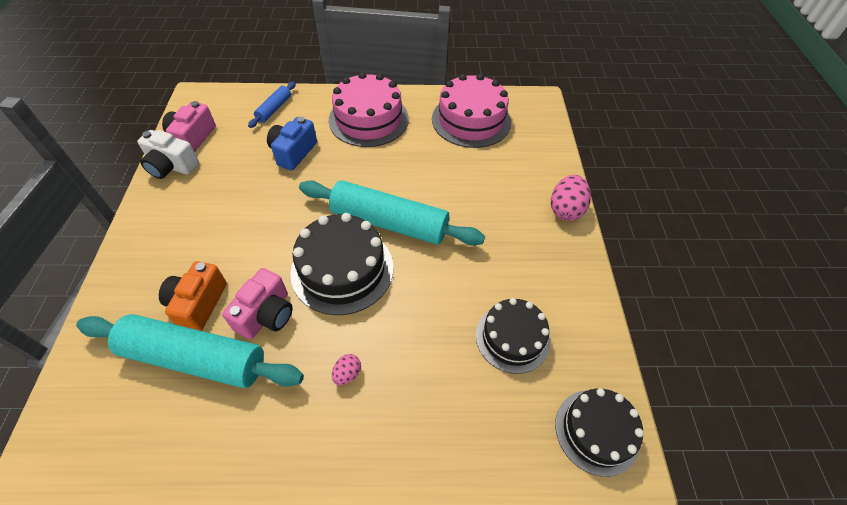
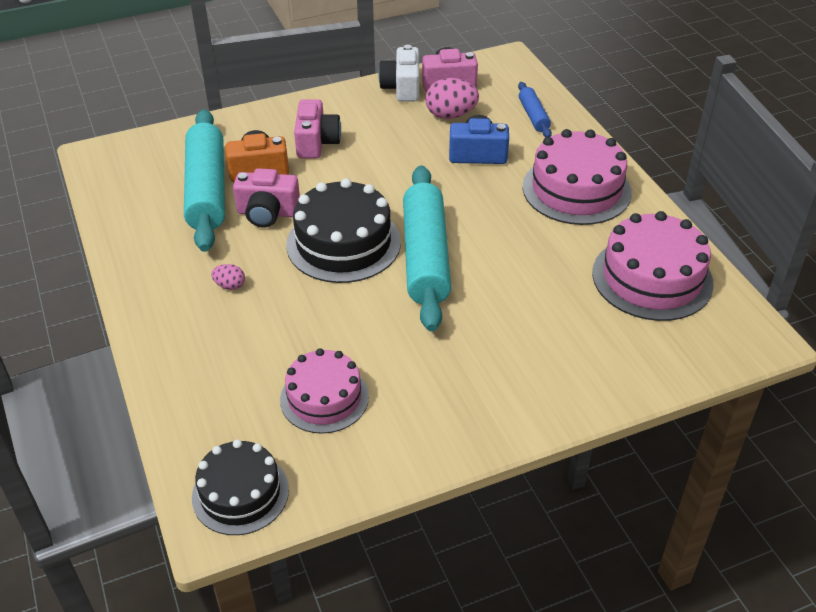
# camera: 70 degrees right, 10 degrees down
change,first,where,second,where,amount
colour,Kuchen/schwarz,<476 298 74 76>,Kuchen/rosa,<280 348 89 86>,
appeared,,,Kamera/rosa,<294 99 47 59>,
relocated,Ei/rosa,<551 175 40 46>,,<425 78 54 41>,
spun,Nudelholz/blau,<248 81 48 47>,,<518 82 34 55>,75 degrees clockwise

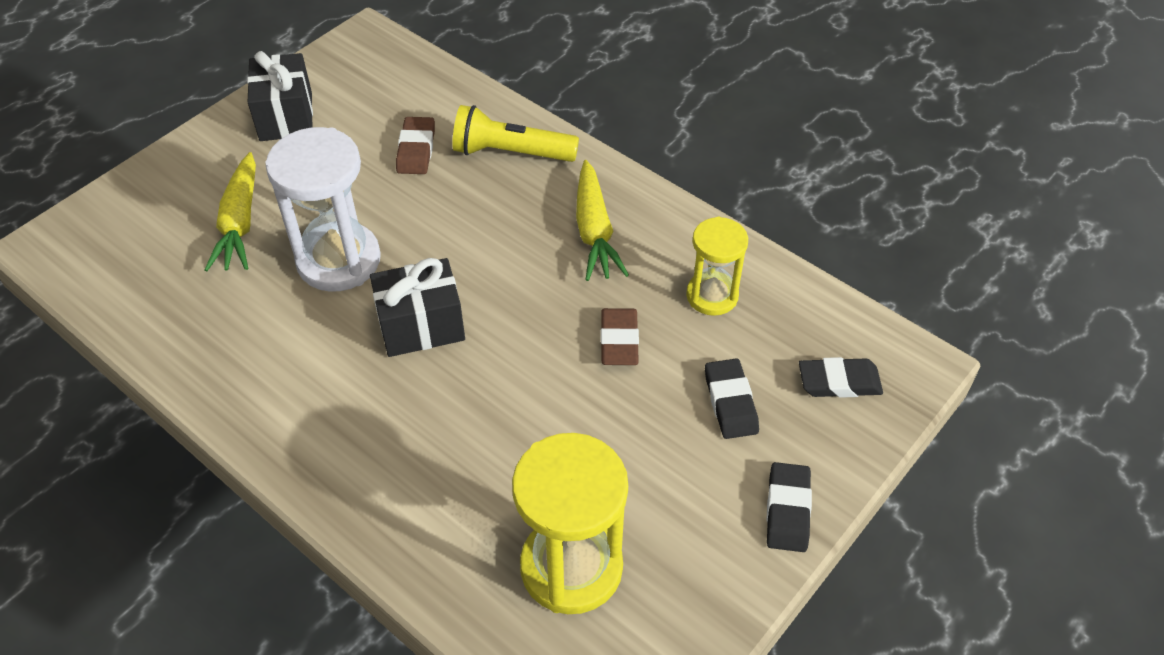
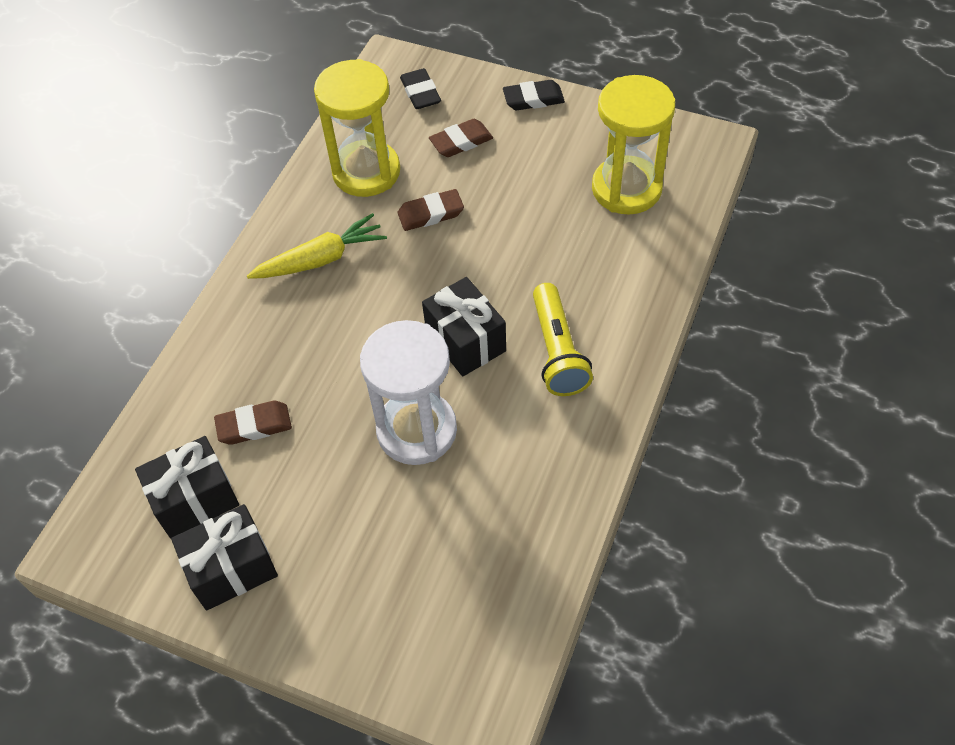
# camera: 105 degrees left, 5 degrees up
change,first,where,second,where,amount
appeared,,,Geschenk/schwarz,<135 436 104 103>,
size,Sanduhr/gelb,<686 217 62 99>,,<314 59 86 138>,x1.65
colour,Radiergummi/schwarz,<705 358 54 81>,Radiergummi/braun,<429 119 64 38>,
relocated,Taschenlampe/gelb,<452 105 127 57>,,<533 283 60 113>,
missing,Karotte/gelb,<205 152 51 119>,,,

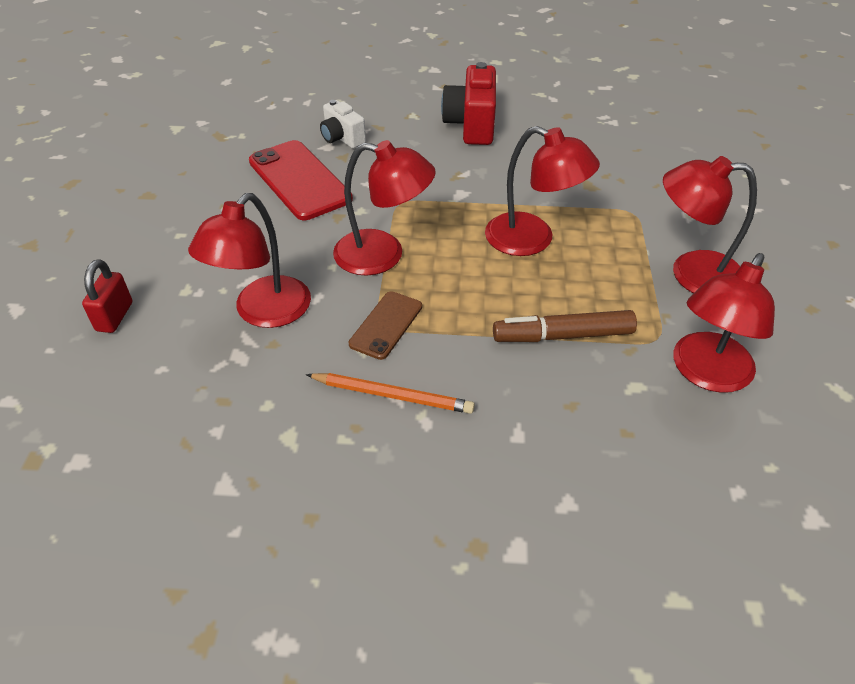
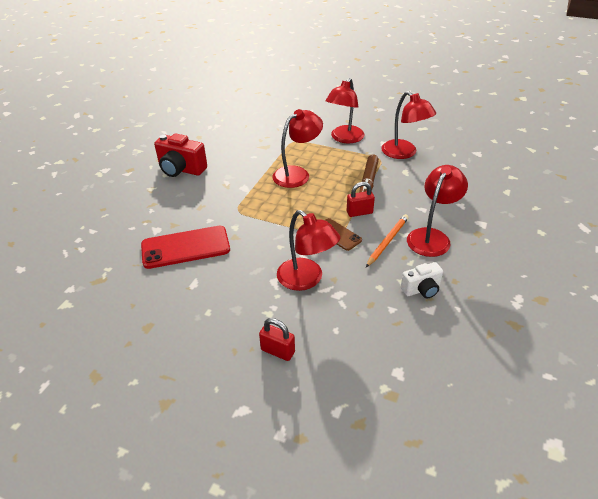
# camera: 70 degrees left, 5 degrees down
change,first,where,second,where,amount
appeared,,,Vorhängeschloss/rot,<347 182 28 35>,
relocated,Kamera/weiß,<320 100 46 48>,,<401 262 42 37>,
relocated,Lampe/rot,<333 140 103 136>,,<407 165 61 92>,

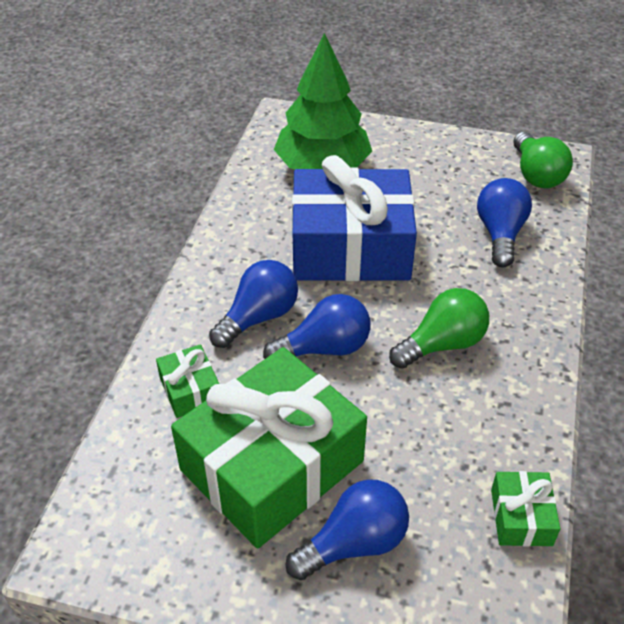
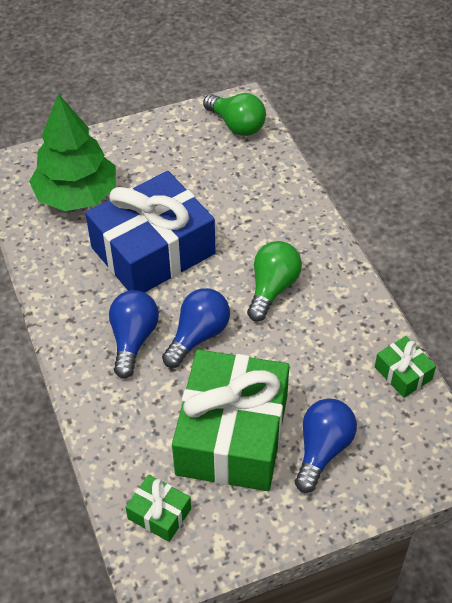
# camera: 35 degrees left, 5 degrees up
change,first,where,second,where,amount
relocated,Geschenk/grün,<156 344 63 74>,,<126 474 65 68>,
missing,Glühbirne/blau,<477 178 55 90>,,,

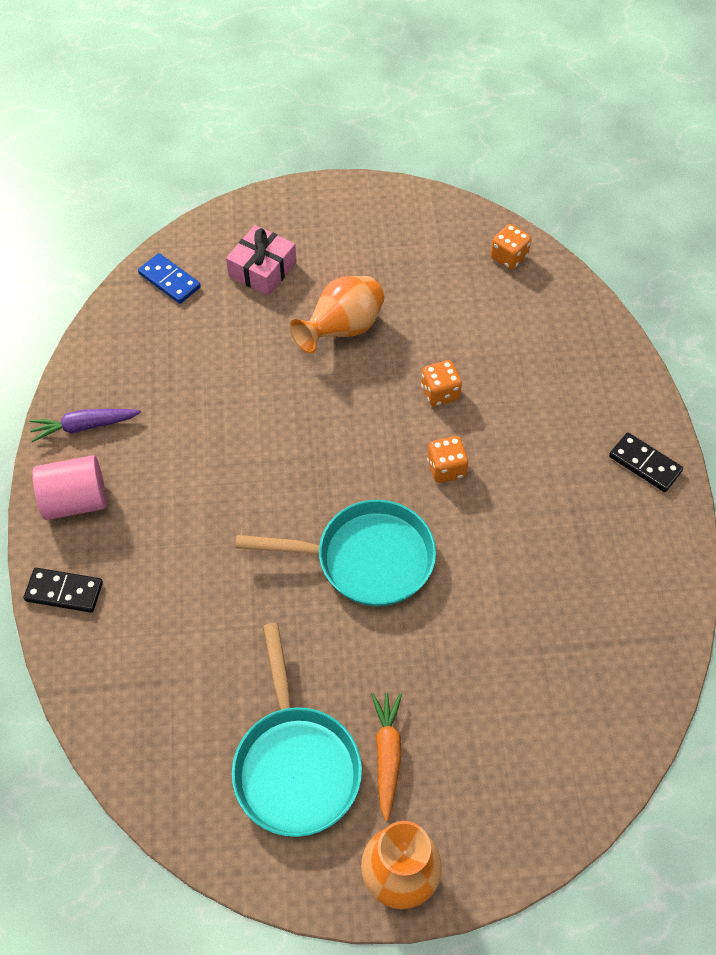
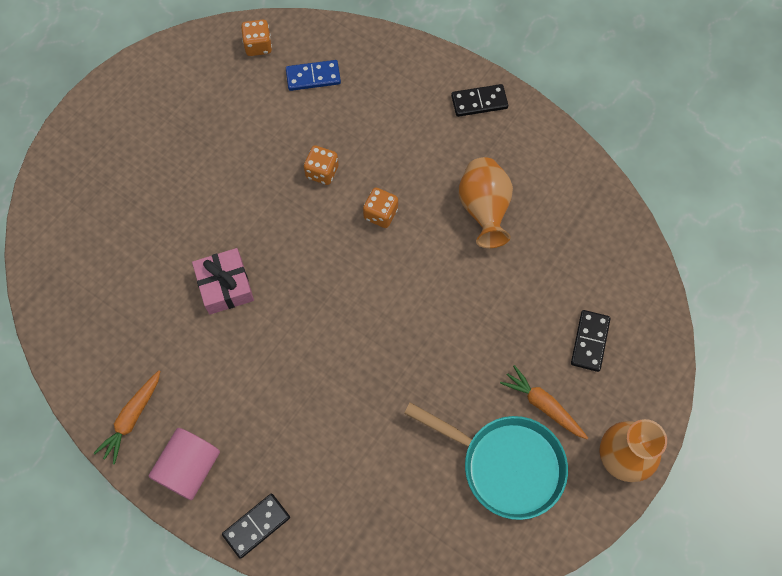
# camera: 50 degrees left, 10 degrees up
change,first,where,second,where,amount
colour,Karotte/lila,<30 409 111 33>,Karotte/orange,<94 370 66 94>,
relocated,Geschenk/rosa,<226 225 71 71>,,<192 248 62 67>,
relocated,Dominostein/blau,<138 253 63 51>,,<286 60 55 31>,
relocated,Vase/orange,<290 276 94 78>,,<459 157 54 91>,
appeared,,,Dominostein/schwarz,<571 310 40 62>,
missing,Pfanne/türkis,<235 500 201 107>,,,

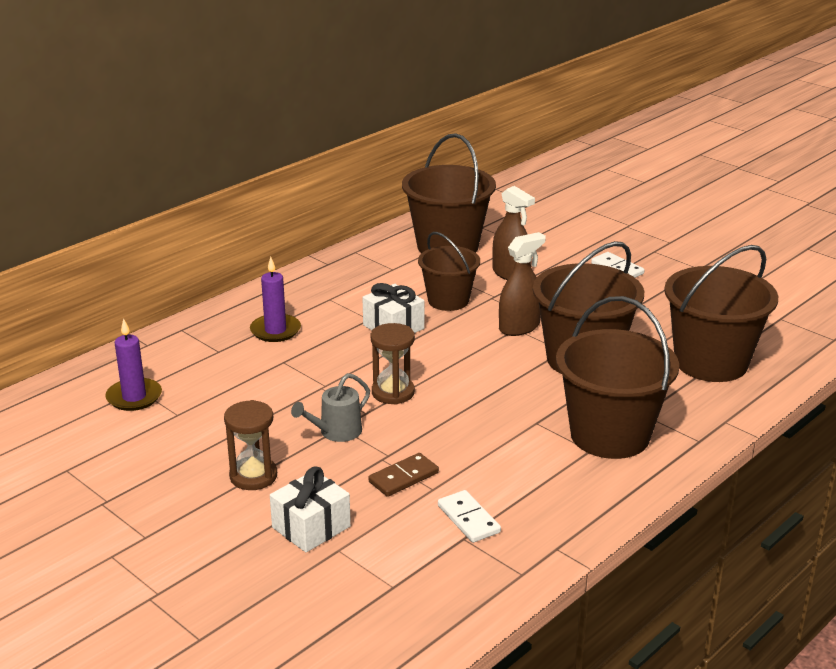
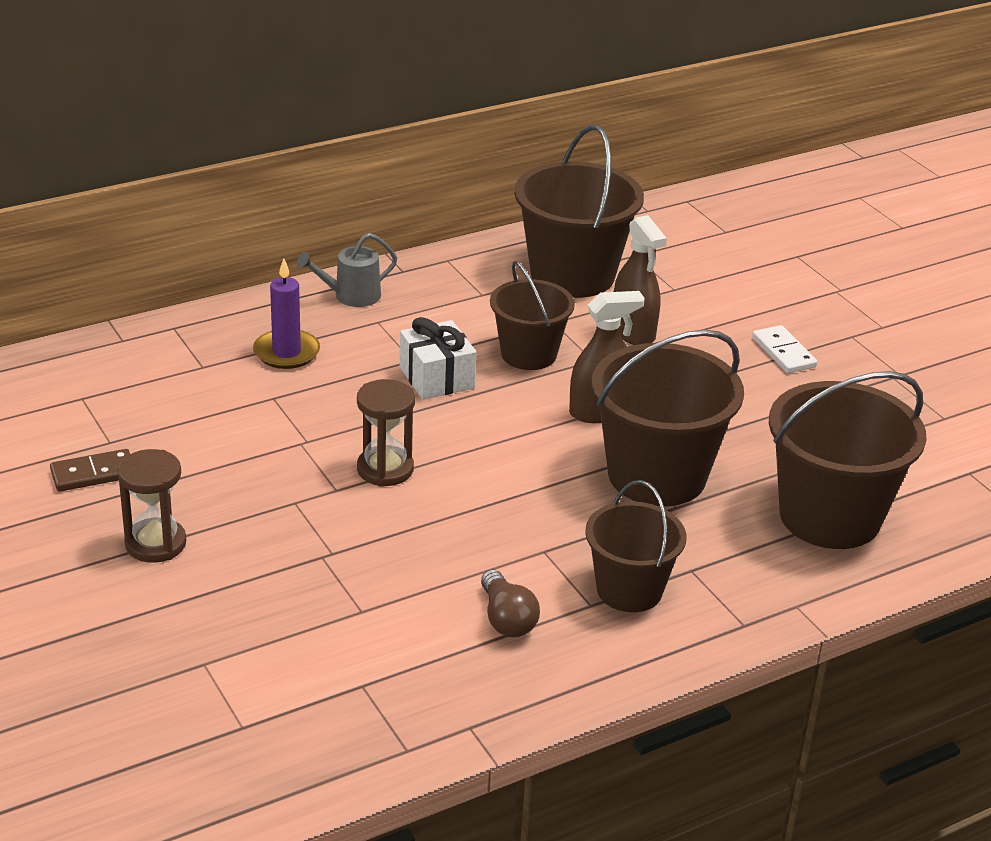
# camera: 15 degrees right, 5 degrees up
change,first,where,second,where,amount
relocated,Dominostein/braun,<368 453 71 44>,,<50 449 80 43>,
relocated,Gießkanne/grau,<291 373 79 69>,,<297 233 100 74>,
appeared,,,Glühbirne/braun,<481 570 59 67>,
size,Eimer/braun,<556 296 123 163>,,<585 480 102 132>,x0.62
missing,Kerze/lila,<105 318 57 93>,,,
missing,Geschenk/weiß,<270 467 81 85>,,,
missing,Dominostein/weiß,<438 490 63 53>,,,

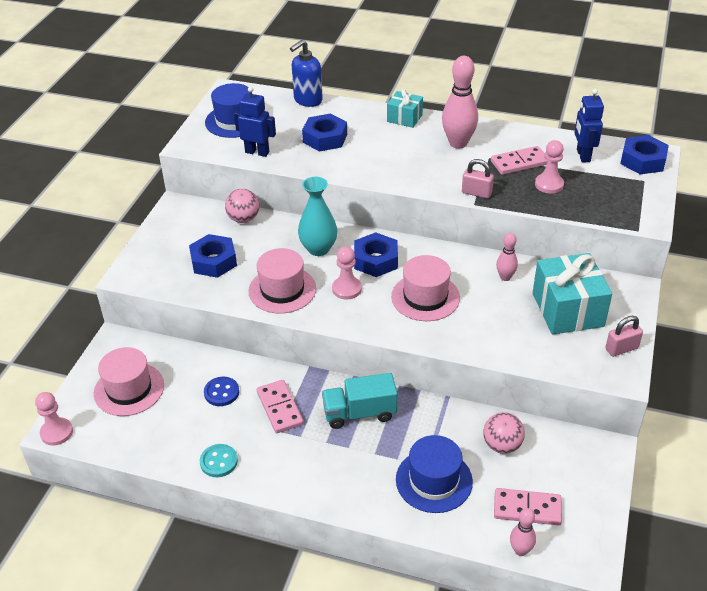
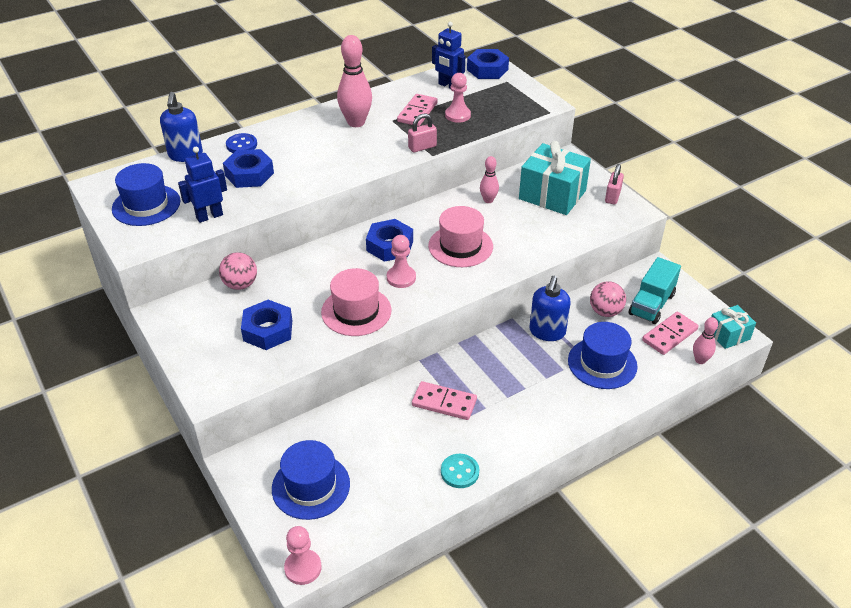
# camera: 50 degrees left, 0 degrees up
change,first,where,second,where,amount
relocated,Knopf/blau,<204 377 35 29>,,<226 133 31 20>,
colour,Hut/rosa,<94 347 70 69>,Hut/blau,<272 440 78 80>,
appeared,,,Seifenspender/blau,<529 276 42 65>,
relocated,Lastwagen/türkis,<322 373 75 56>,,<629 257 52 67>,
relocated,Geschenk/türkis,<387 89 36 39>,,<711 305 45 44>,
missing,Vase/türkis,<298 177 39 79>,,,

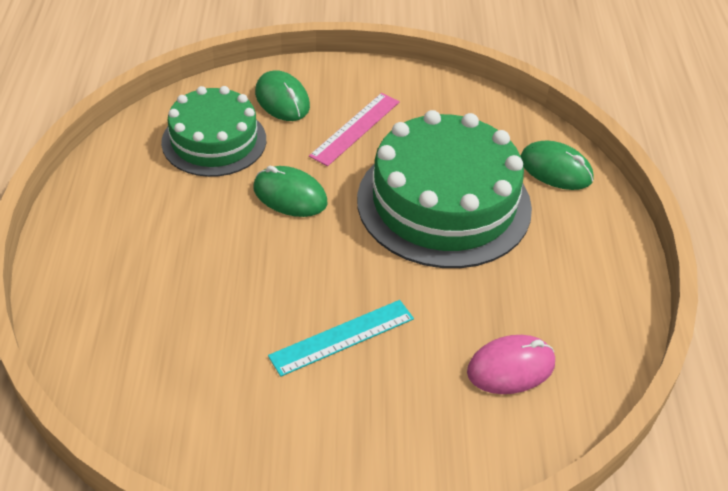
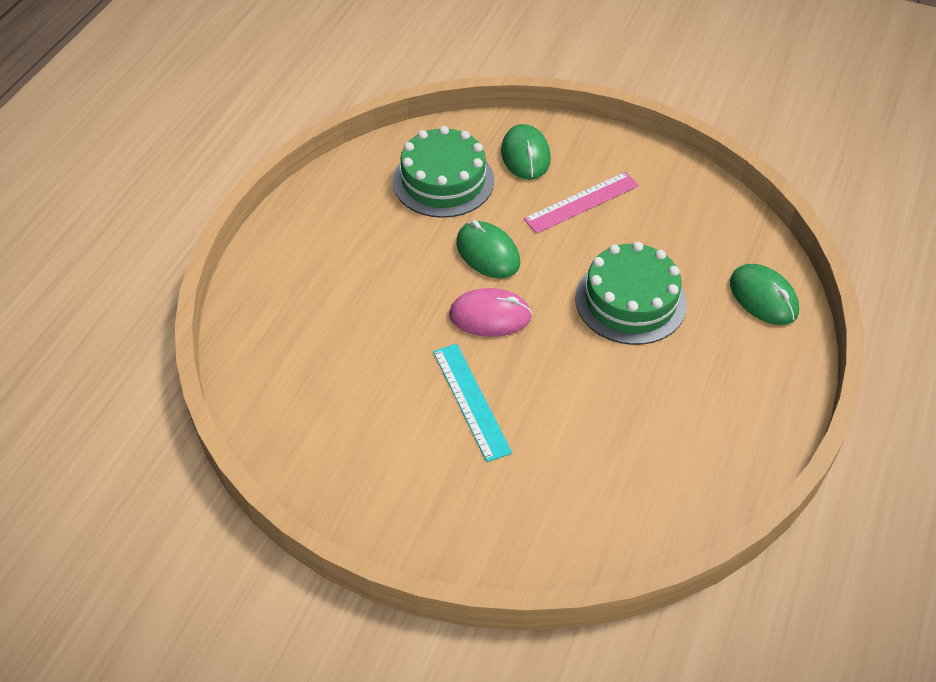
# camera: 25 degrees right, 5 degrees up
change,first,where,second,where,amount
spun,Lineal/türkis,<268 300 146 77>,,<433 344 79 118>,75 degrees clockwise
relocated,Computermaus/rosa,<467 335 88 59>,,<449 288 83 49>,
size,Kuchen/grün,<357 110 175 158>,,<575 242 112 103>,x0.63

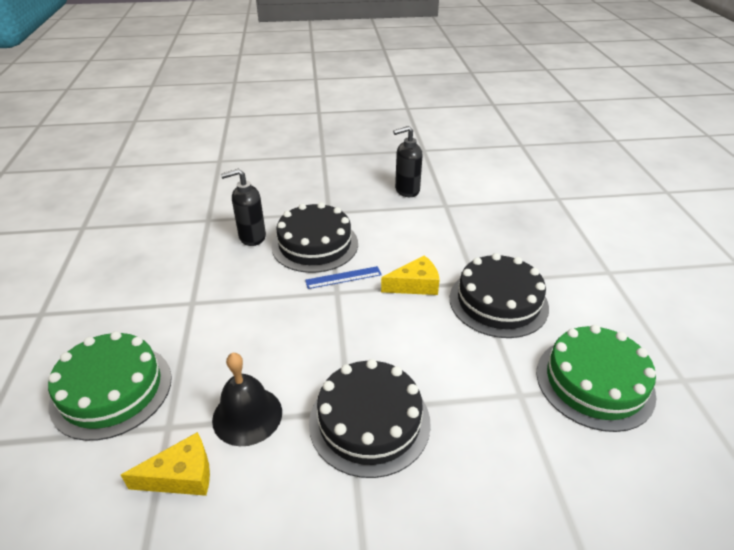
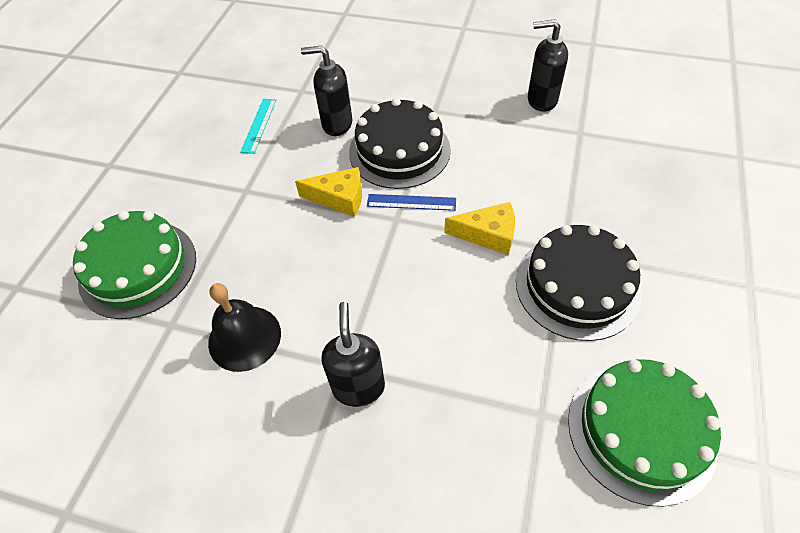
# camera: 25 degrees right, 15 degrees up
change,first,where,second,where,amount
appeared,,,Lineal/türkis,<240 99 36 55>,
relocated,Käse/gelb,<121 432 89 64>,,<295 167 67 50>,
exchanged,Kuchen/schwarz,<309 359 122 119>,Seifenspender/schwarz,<321 302 64 105>,

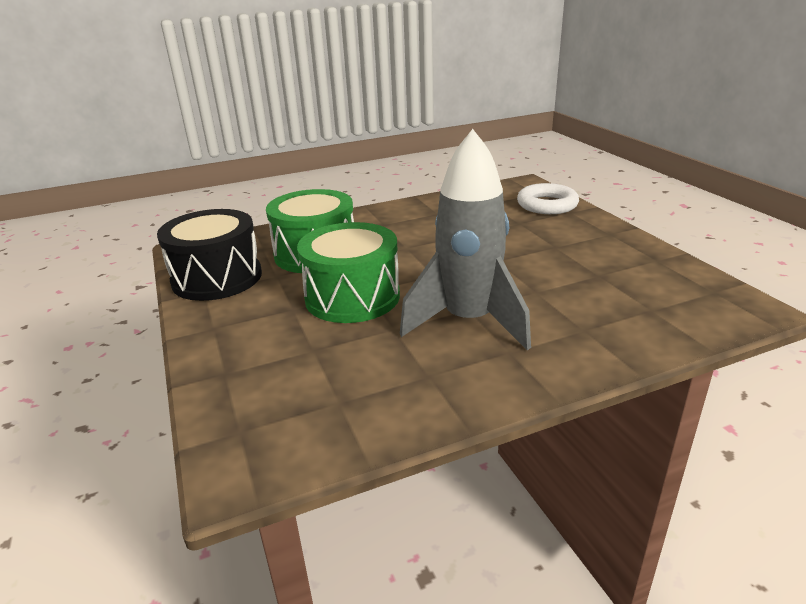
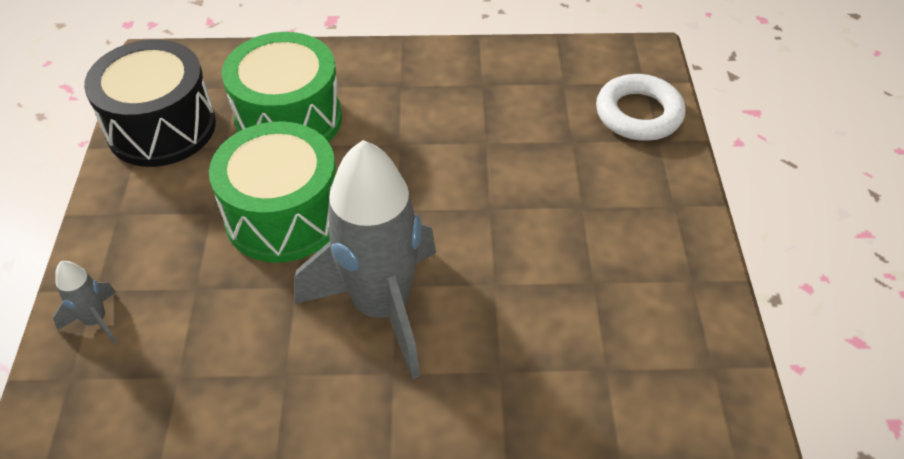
# camera: 20 degrees right, 20 degrees up
change,first,where,second,where,amount
appeared,,,Rakete/grau,<53 261 64 83>,

